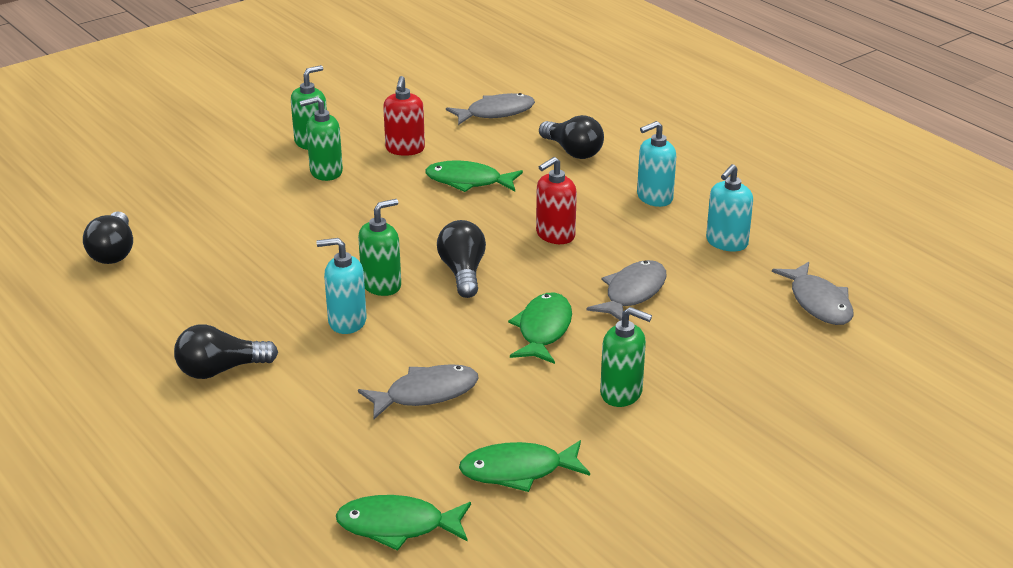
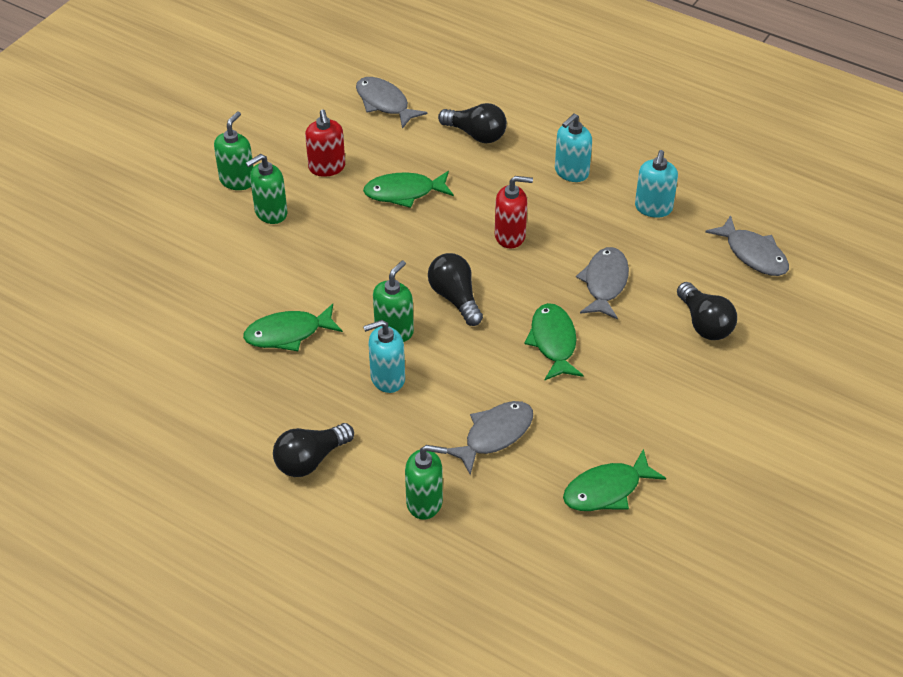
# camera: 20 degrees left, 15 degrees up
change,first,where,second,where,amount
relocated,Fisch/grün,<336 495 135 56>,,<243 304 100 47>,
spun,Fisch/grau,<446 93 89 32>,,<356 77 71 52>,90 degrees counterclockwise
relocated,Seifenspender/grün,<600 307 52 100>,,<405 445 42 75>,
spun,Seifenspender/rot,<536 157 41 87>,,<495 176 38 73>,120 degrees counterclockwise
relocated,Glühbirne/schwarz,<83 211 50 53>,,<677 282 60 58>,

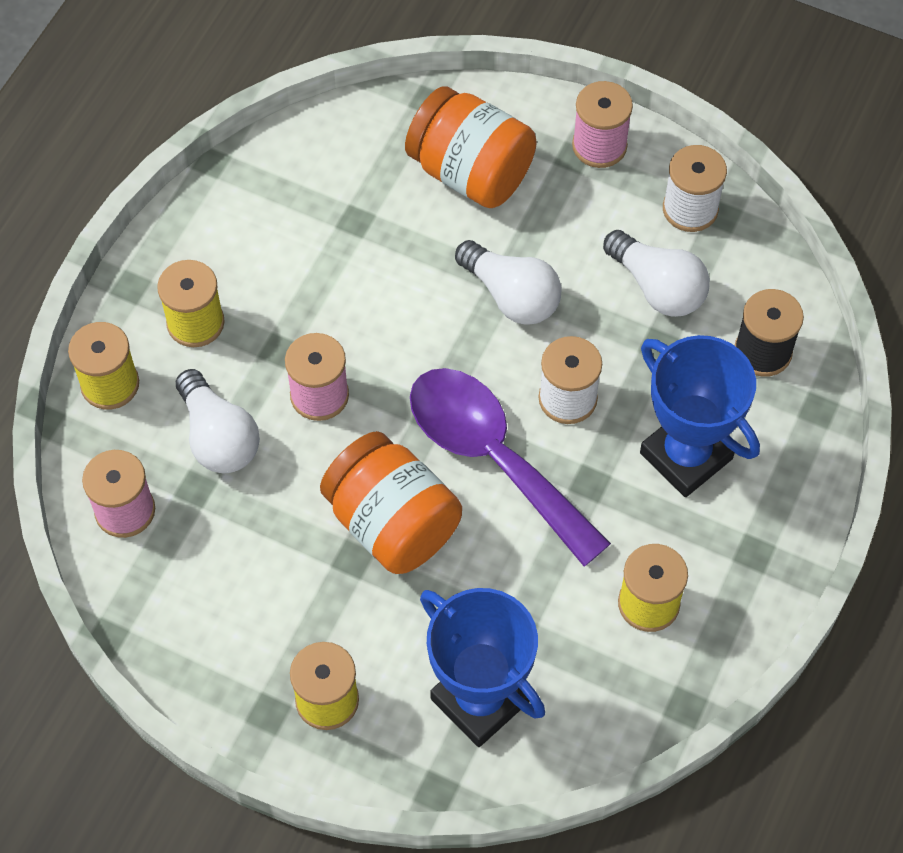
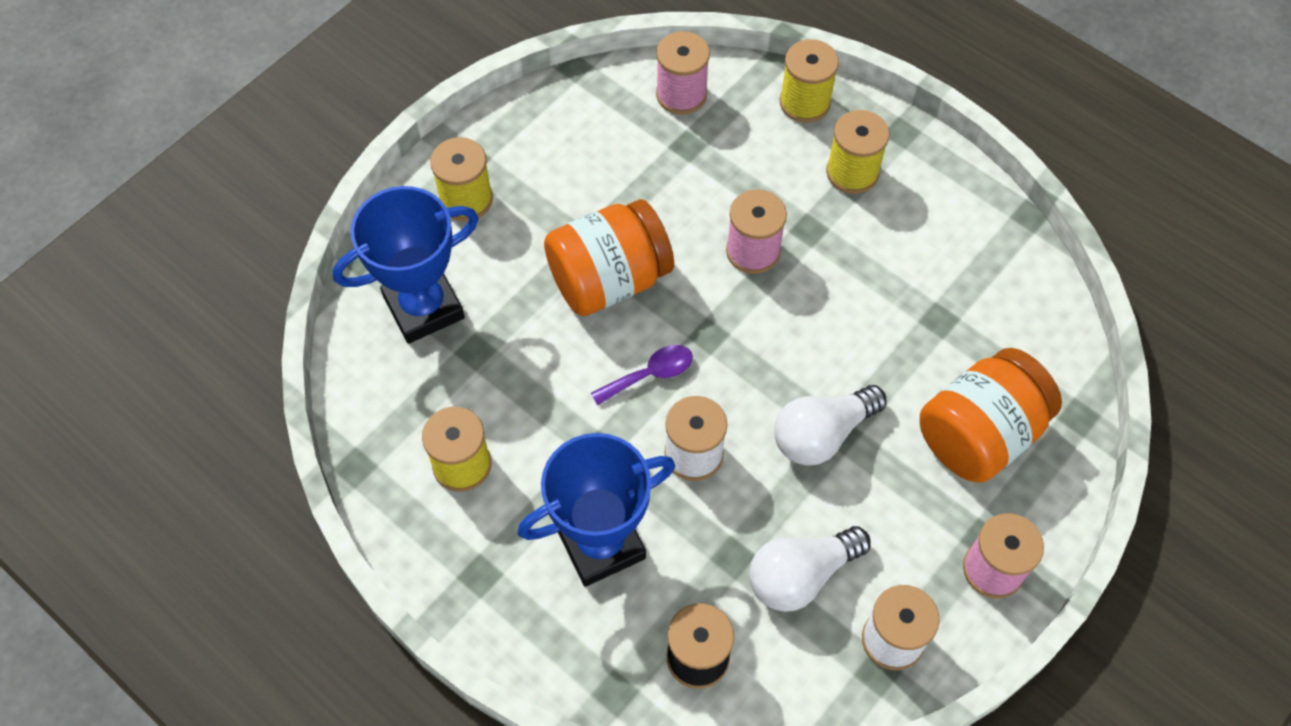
# camera: 105 degrees right, 0 degrees up
change,first,where,second,where,amount
size,Löffel/lila,<410 368 201 199>,,<591 345 102 60>,x0.44
missing,Glühbirne/weiß,<176 369 84 104>,,,

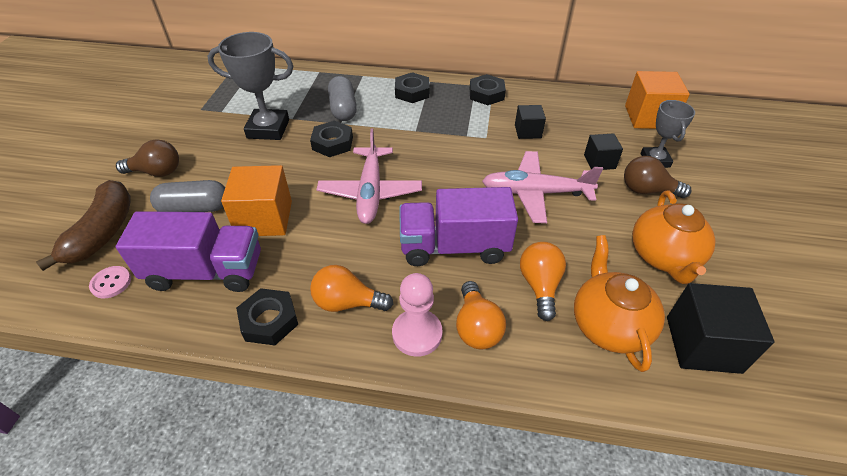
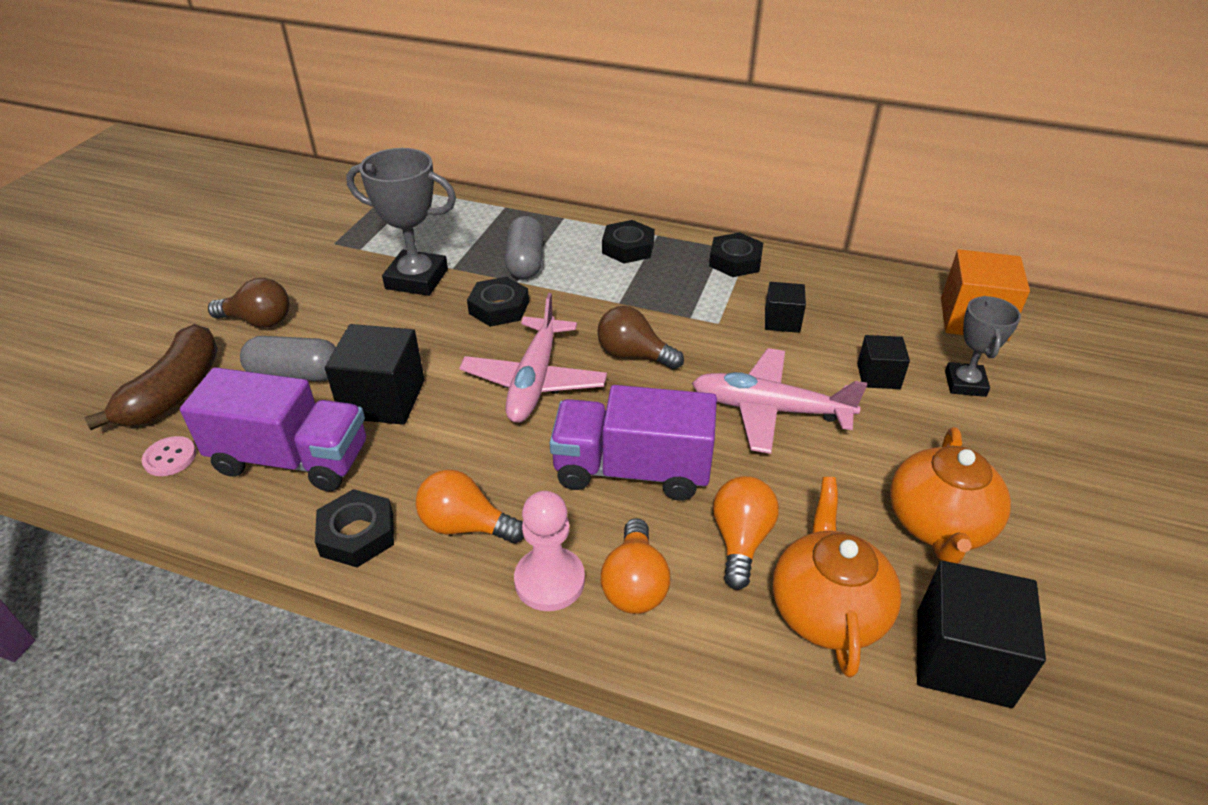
# camera: 10 degrees right, 5 degrees down
change,first,where,second,where,amount
colour,Kubus/orange,<221 165 71 71>,Kubus/schwarz,<325 324 100 101>,
relocated,Glühbirne/braun,<624 156 68 42>,,<597 306 87 63>,

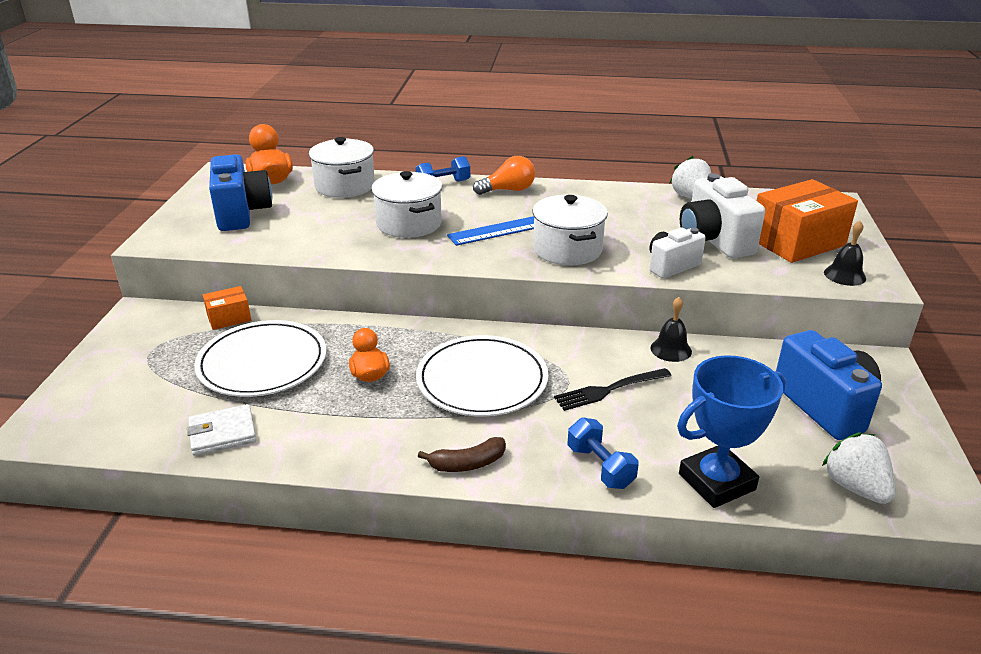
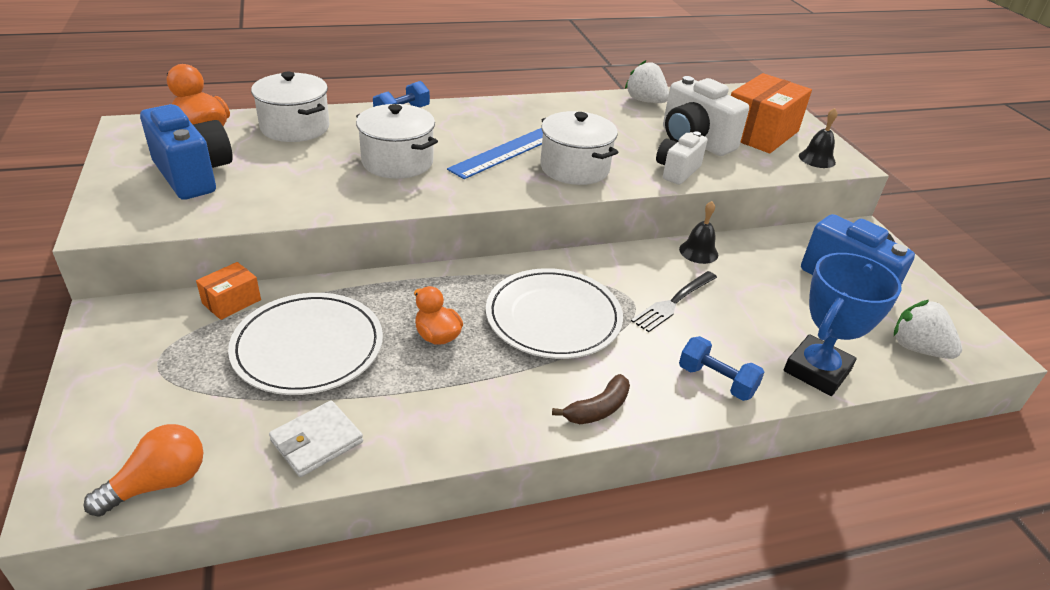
# camera: 25 degrees left, 5 degrees up
change,first,where,second,where,amount
relocated,Glühbirne/orange,<473 156 62 39>,,<83 424 121 93>,

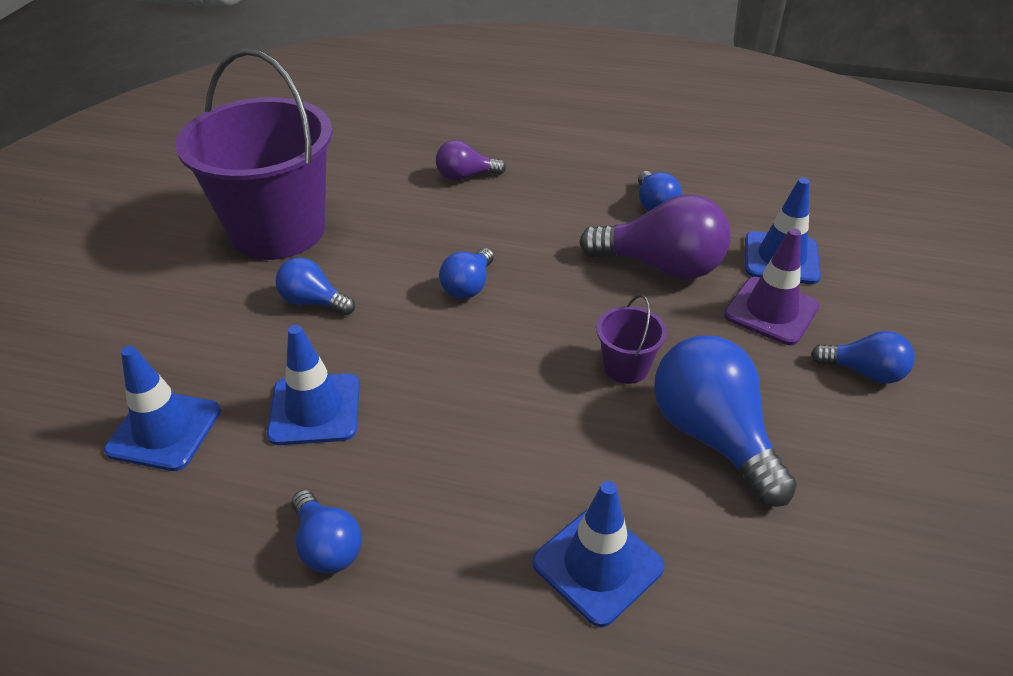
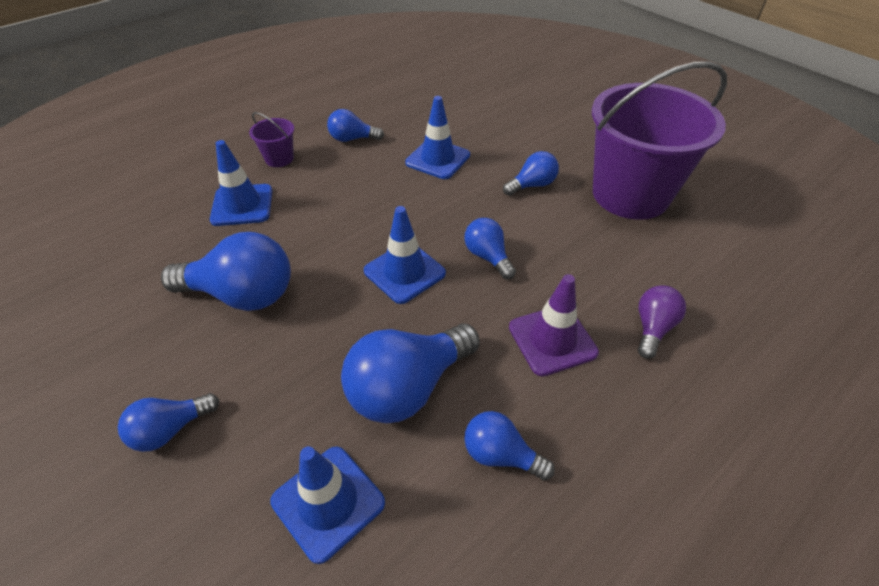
# camera: 125 degrees right, 5 degrees up
change,first,where,second,where,amount
relocated,Eimer/lila,<597 294 70 90>,,<249 112 45 55>,
colour,Glühbirne/lila,<579 195 152 84>,Glühbirne/blau,<341 323 139 100>,
relocated,Leitkegel/blau,<104 346 117 125>,,<364 206 82 98>,
relocated,Leitkegel/lila,<724 228 95 117>,,<509 274 90 102>,

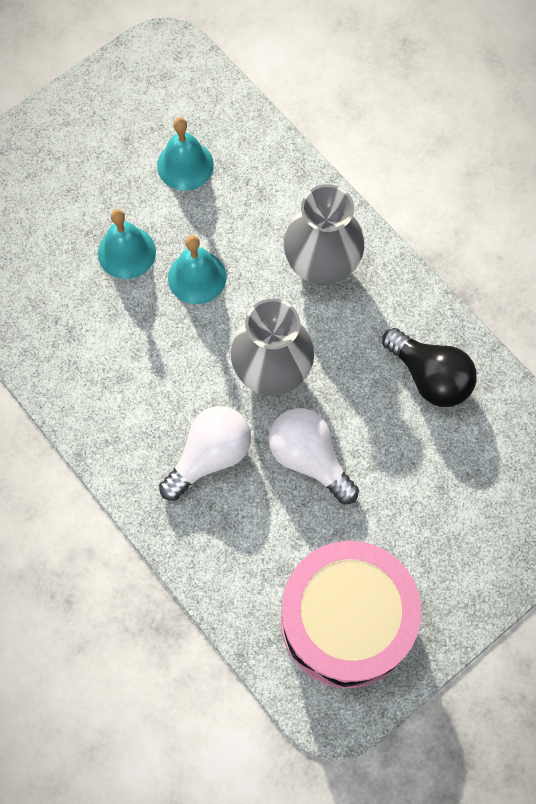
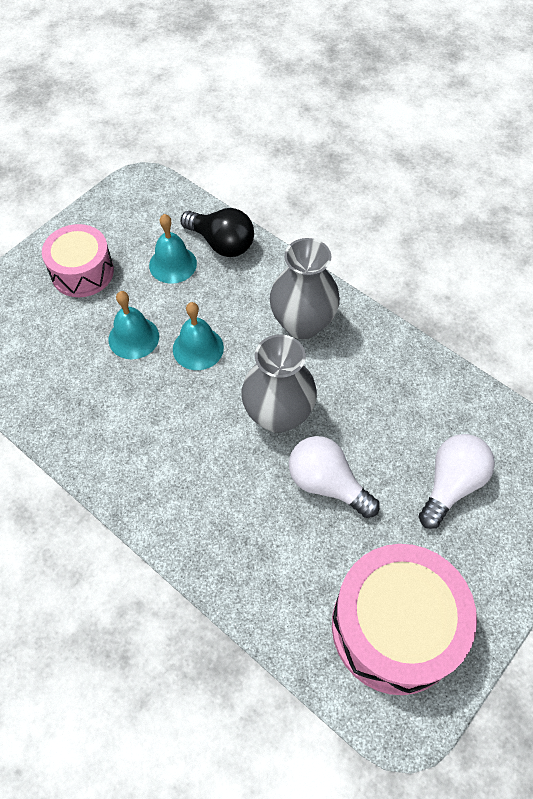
# camera: 10 degrees left, 10 degrees down
change,first,where,second,where,amount
appeared,,,Trommel/rosa,<42 224 72 73>,
relocated,Glühbirne/schwarz,<382 328 95 79>,,<180 208 74 49>,
relocated,Glühbirne/weiß,<159 406 92 95>,,<419 434 76 95>,

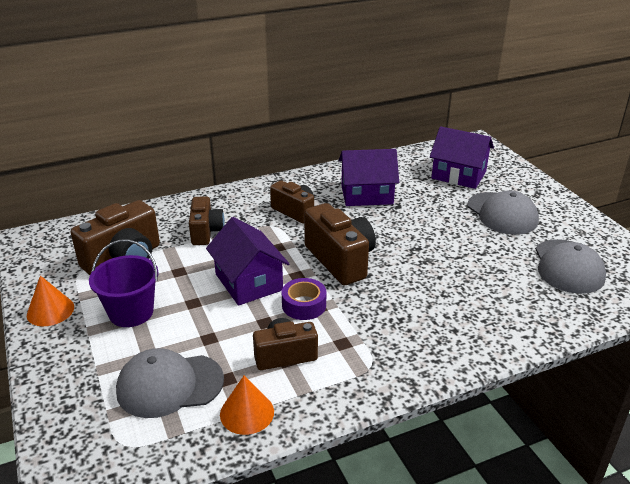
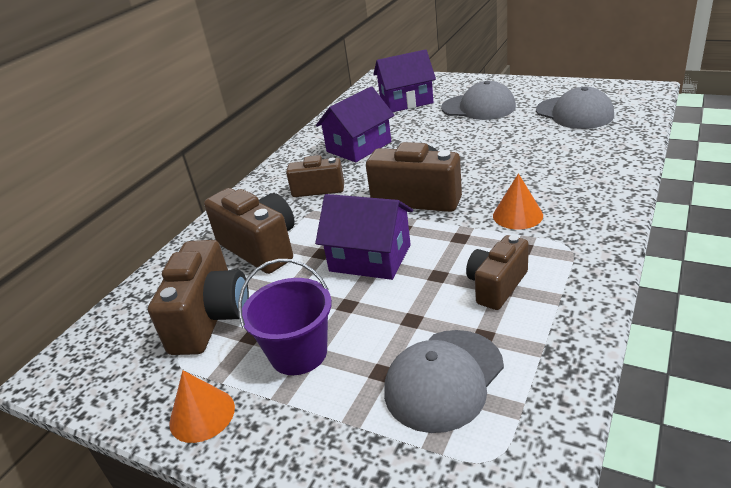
# camera: 35 degrees left, 0 degrees up
change,first,where,second,where,amount
size,Kamera/braun,<189 196 36 49>,,<204 188 91 86>,x1.55
relocated,Kegel/orange,<220 376 54 59>,,<493 173 50 56>,
missing,Klebeband/lila,<282 278 44 42>,,,

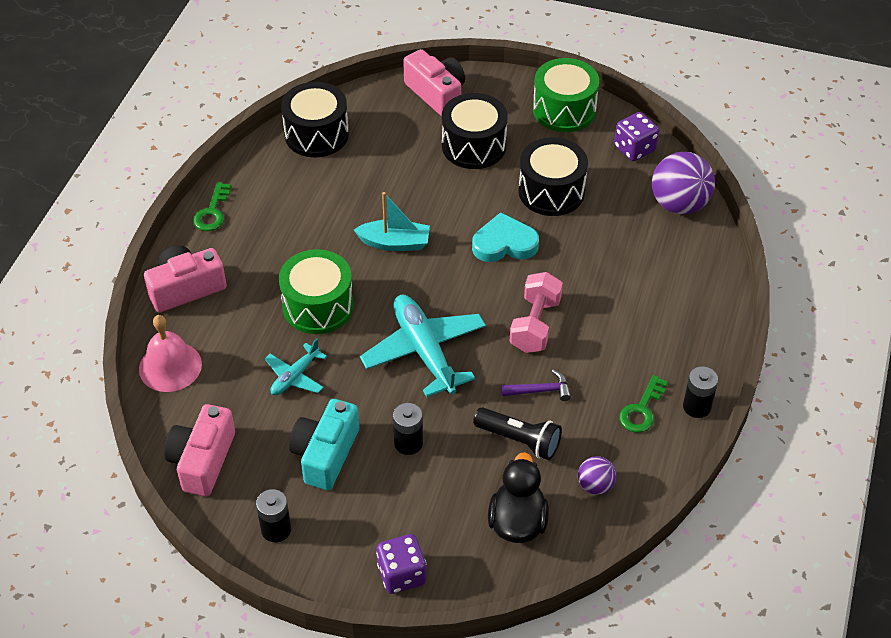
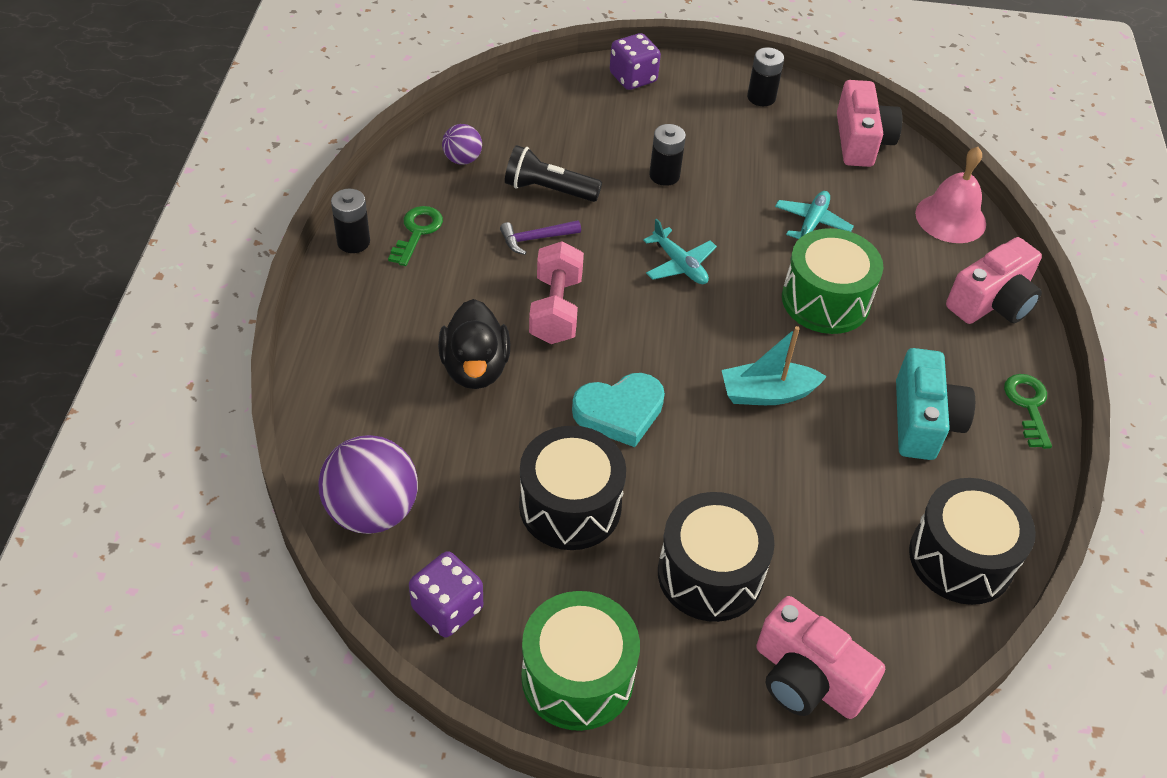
# camera: 165 degrees right, 0 degrees up
change,first,where,second,where,amount
relocated,Ente/schwarz,<488 452 61 91>,,<438 299 72 90>,
size,Flugzeug/türkis,<360 295 126 102>,,<643 218 74 66>,x0.53
relocated,Kamera/türkis,<289 399 70 91>,,<896 348 79 112>,

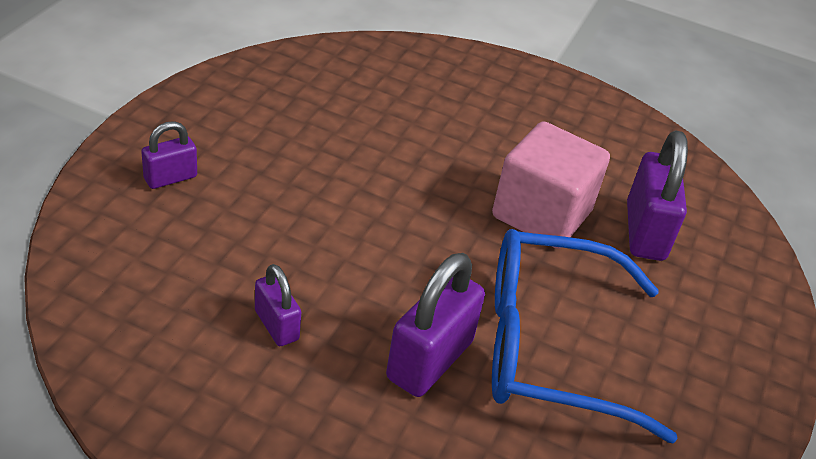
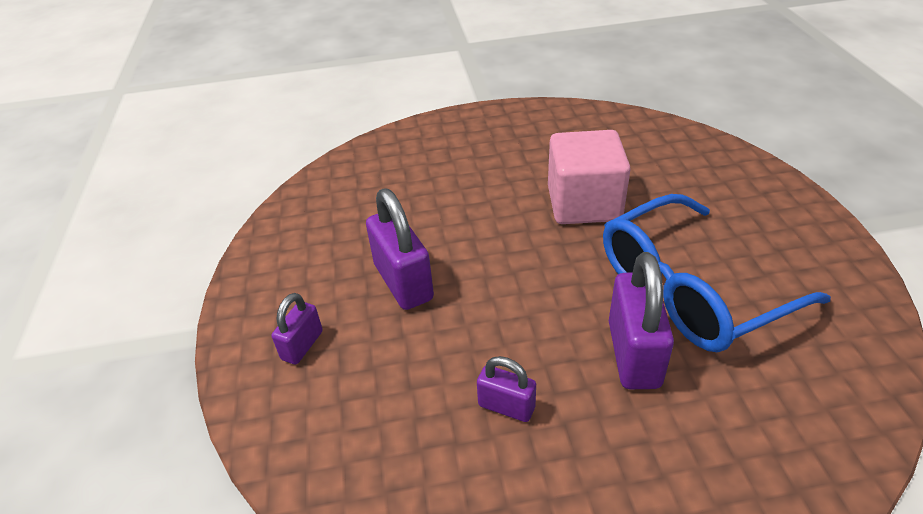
# camera: 25 degrees left, 0 degrees up
change,first,where,second,where,amount
relocated,Vorhängeschloss/lila,<627 130 61 131>,,<366 188 68 122>,

